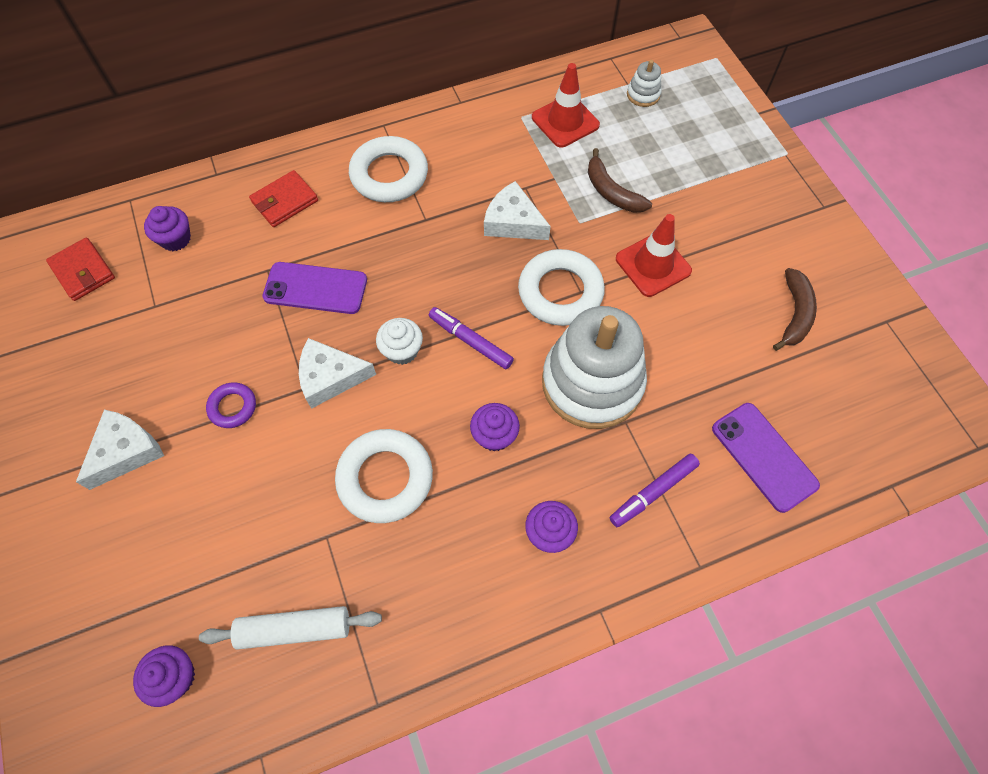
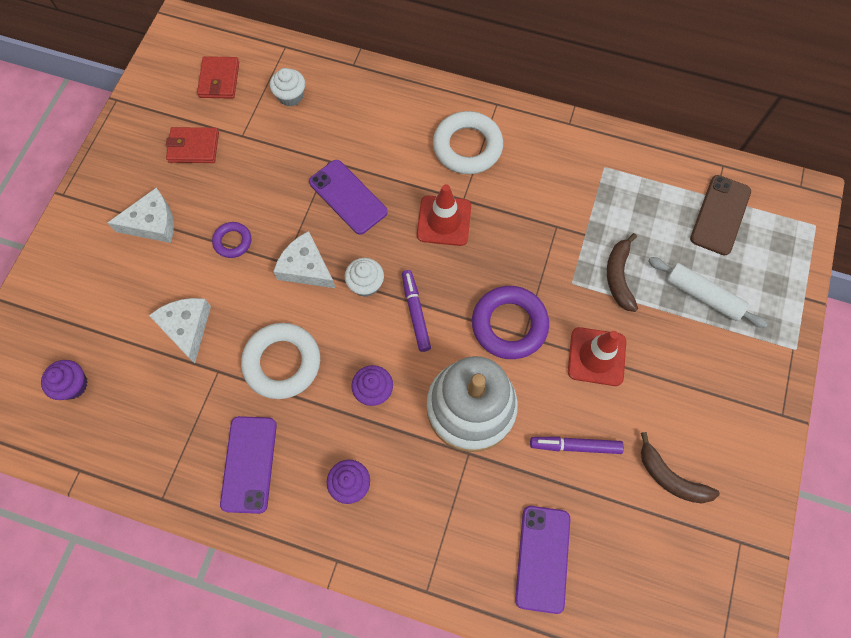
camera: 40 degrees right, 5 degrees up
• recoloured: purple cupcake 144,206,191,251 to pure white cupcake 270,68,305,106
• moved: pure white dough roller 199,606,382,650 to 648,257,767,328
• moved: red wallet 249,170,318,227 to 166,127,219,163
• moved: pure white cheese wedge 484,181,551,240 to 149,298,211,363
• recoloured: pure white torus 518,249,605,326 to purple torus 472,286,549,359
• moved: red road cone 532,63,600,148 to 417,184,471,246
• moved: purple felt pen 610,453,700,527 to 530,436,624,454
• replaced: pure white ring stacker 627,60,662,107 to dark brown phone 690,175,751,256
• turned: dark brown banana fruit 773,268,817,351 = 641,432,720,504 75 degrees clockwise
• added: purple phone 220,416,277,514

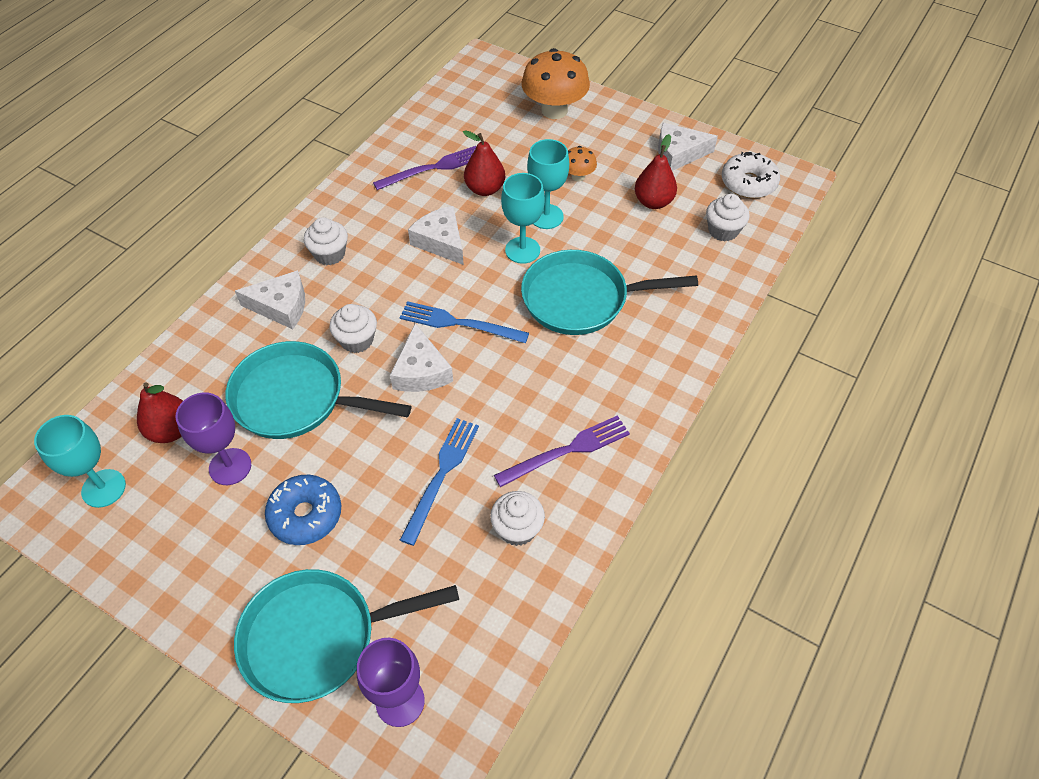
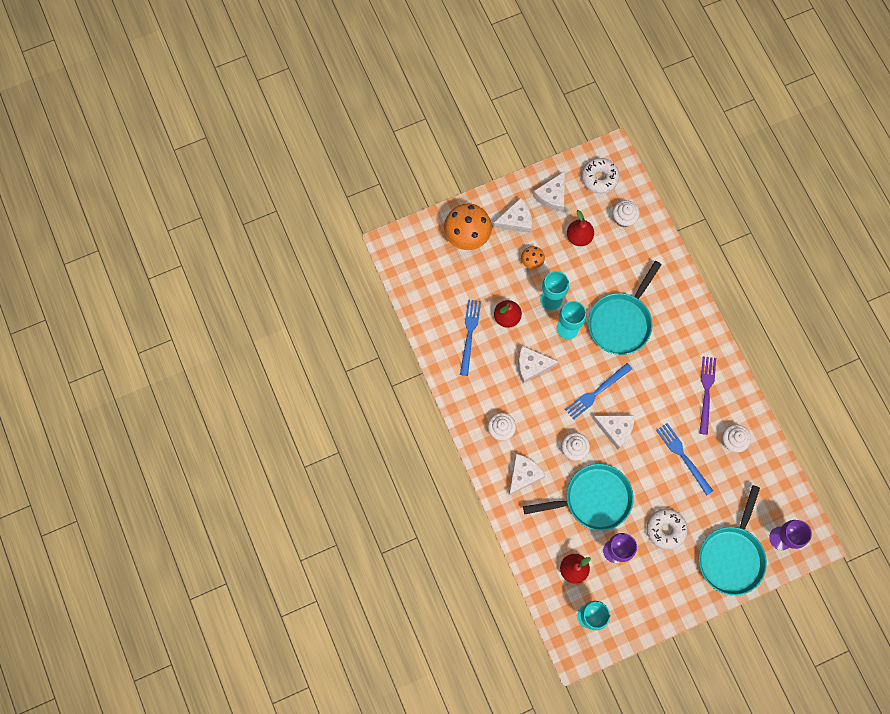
camera: 55 degrees left, 20 degrees up
• turned: teal skillet 225,341,411,439 = 523,464,634,531 150 degrees counterclockwise
• recoloured: cobalt doughnut 265,475,341,545 to pure white doughnut 647,509,688,550
• recoloured: purple fork 373,146,477,190 to cobalt fork 460,299,481,376
• added: pure white cheese wedge 493,198,532,233

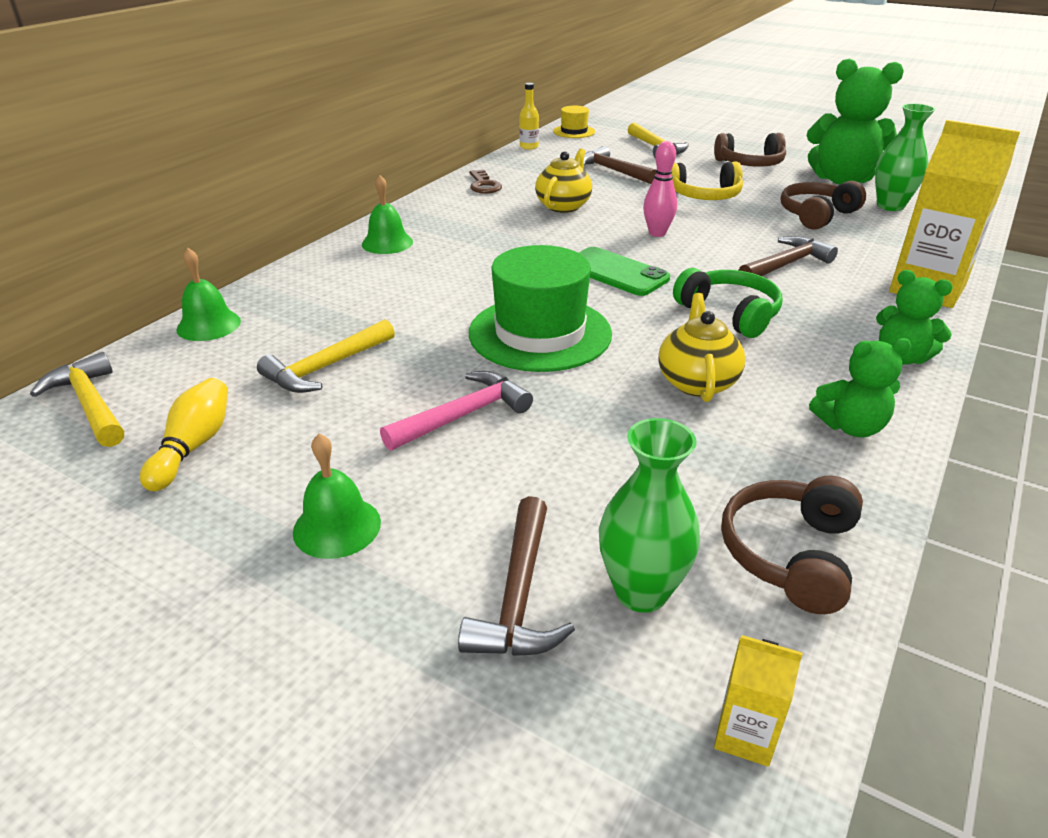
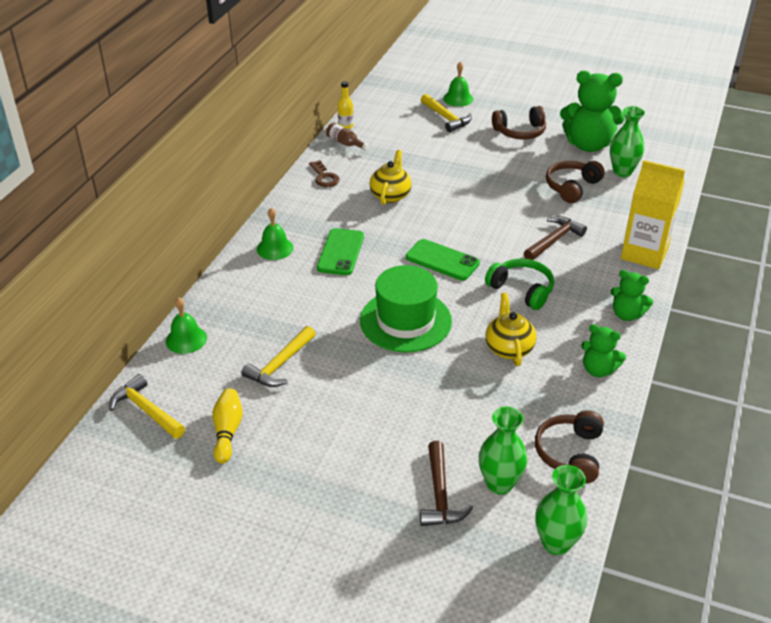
camera: 10 degrees left, 5 degrees up
• moved: leaf-green school bell 293,434,381,559 to 443,62,473,107
• removed: pink hammer 380,371,533,451
• removed: yellow top hat 553,106,595,138
• removed: dark brown hammer 584,146,656,184
• removed: pink bowling pin 643,141,677,237
• removed: yellow over-ear headphones 671,161,743,200
• replaced: yellow carton 714,635,803,767 to leaf-green tall vase 535,465,587,555
• turned: leaf-green teddy 809,338,911,437 = 581,324,626,377 45 degrees clockwise
• added: leaf-green phone 317,228,364,275
• added: dark brown flask 326,123,370,151

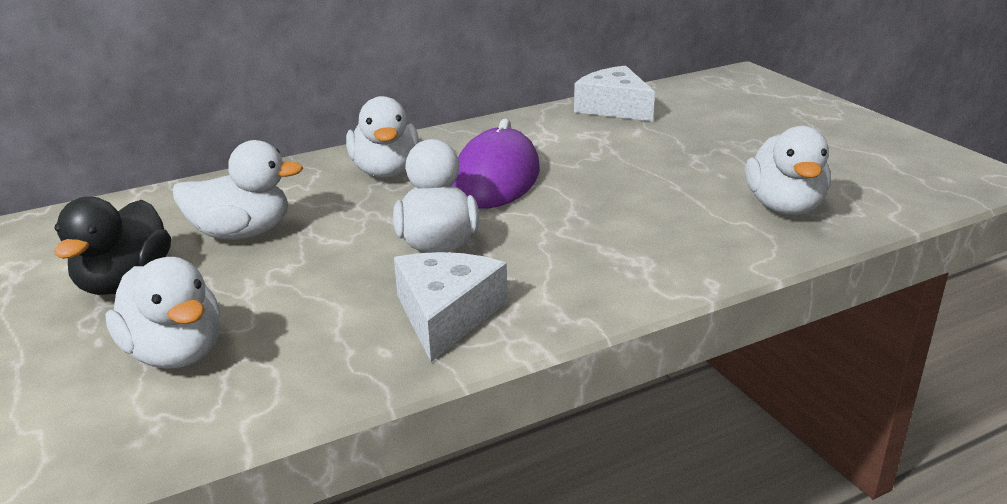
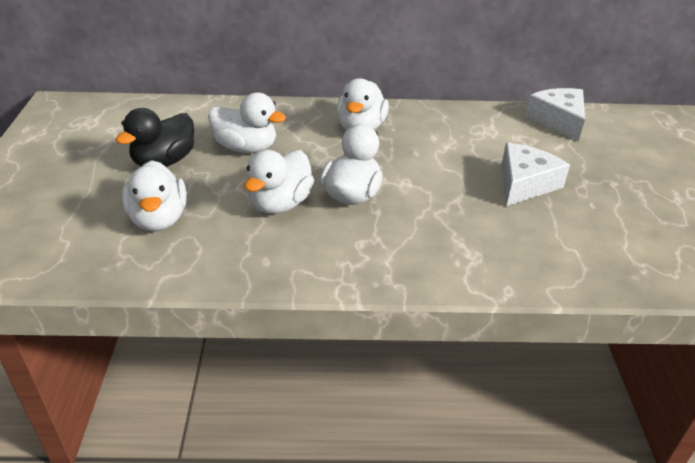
camera: 25 degrees right, 10 degrees up
• moved: pure white cheese wedge 394,252,508,362 to 501,143,570,206
• removed: purple PC mouse 452,118,540,208
• moved: pure white toy duck 745,126,831,215 to 244,150,315,214

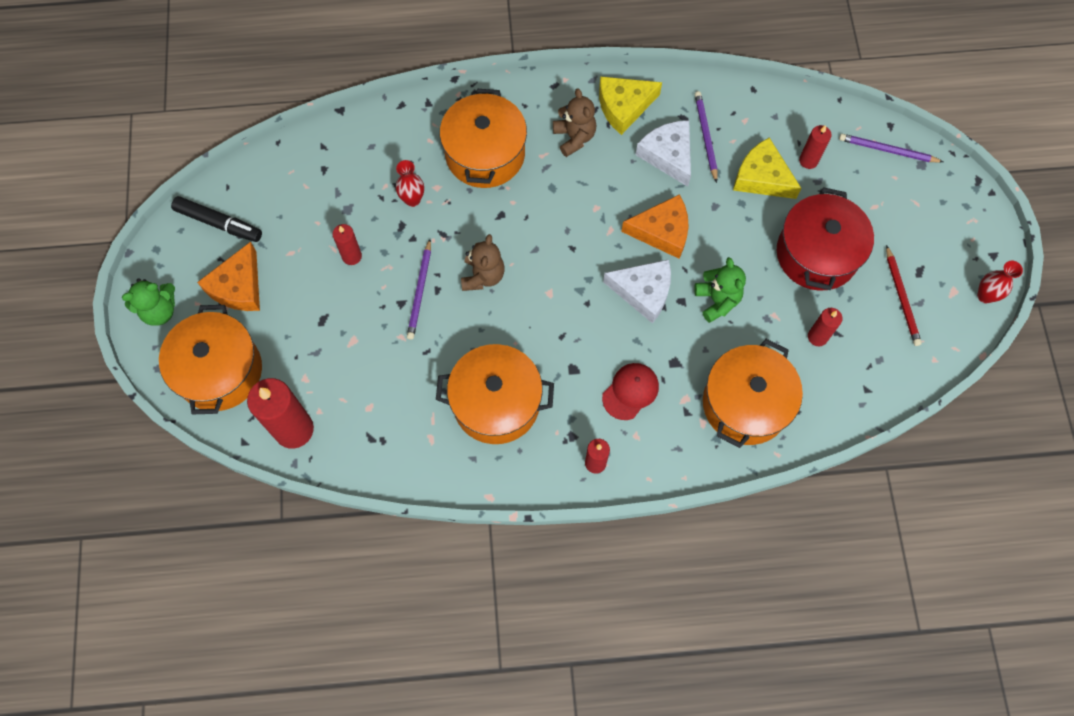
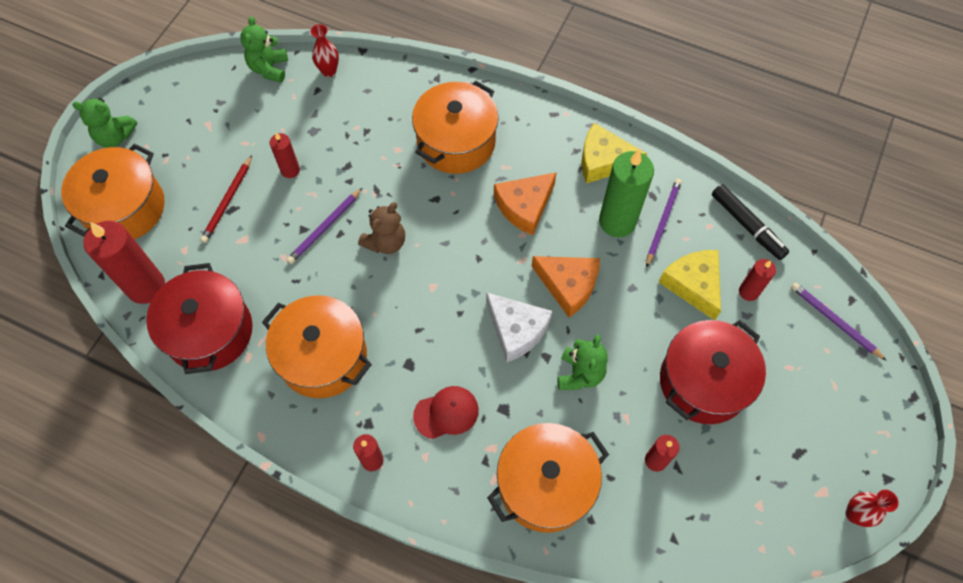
camera: 30 degrees right, 5 degrees down
• moved: jet-black felt pen 171,196,262,242 to 712,184,789,260
• moved: orange cheese wedge 197,242,260,311 to 494,172,557,235
• moved: red tall vase 396,160,424,207 to 310,24,339,77
• removed: dark brown teddy 553,88,596,157
• replaced: pure white cheese wedge 636,120,691,187 to leaf-green wax candle 599,150,654,237
• moved: red wooden pencil 886,245,922,346 to 200,155,252,243
• added: red cooking pot 146,263,253,374
• added: leaf-green teddy 240,16,288,83

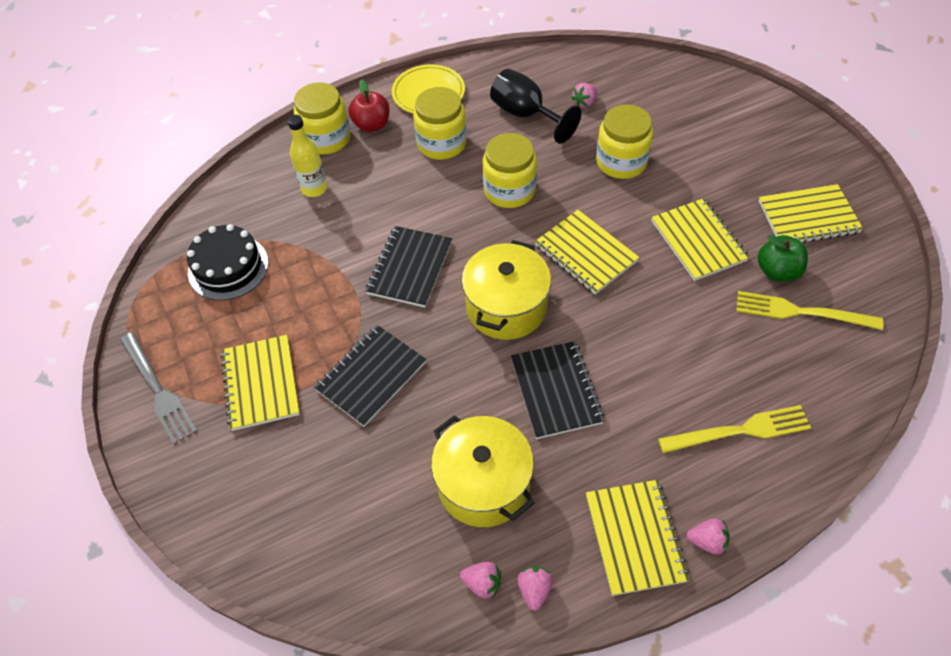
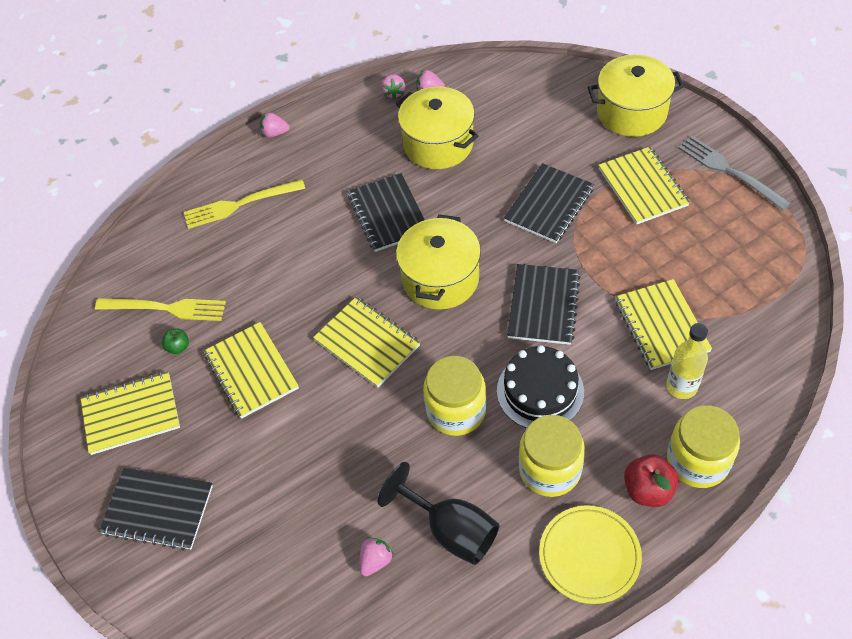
camera: 175 degrees right, 0 degrees up
• moved: jet-black gateau 187,224,269,300 to 497,345,584,428
• moved: yellow exercise book 586,480,689,596 to 615,279,712,370
• removed: yellow jar 596,104,653,179
• resized: leaf-green apple 758,235,808,282 = 162,329,189,354 x0.56
• added: jet-black exercise book 99,468,213,550
• added: yellow cooking pot 587,55,684,137

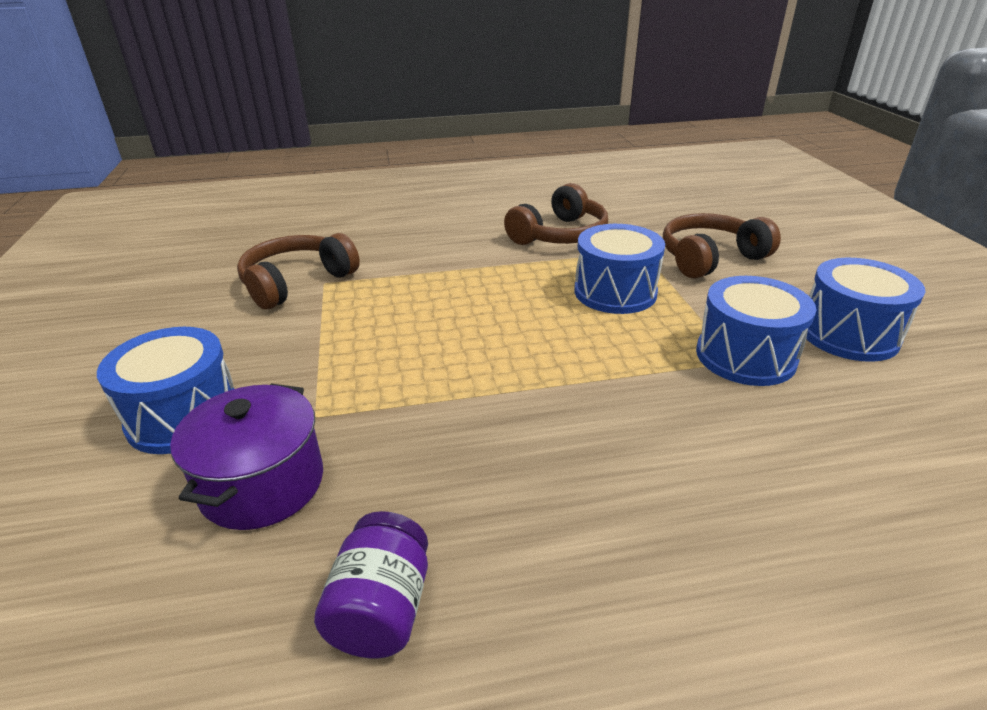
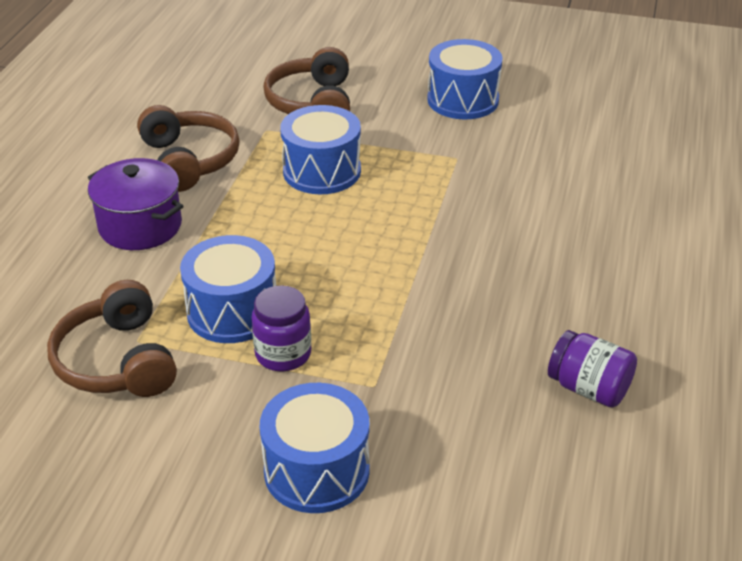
camera: 65 degrees left, 5 degrees up
• moved: purple cooking pot 170,384,323,530 to 88,158,183,250
• moved: cobalt toy drum 696,276,816,386 to 180,235,276,343
• added: purple jar 251,285,311,371

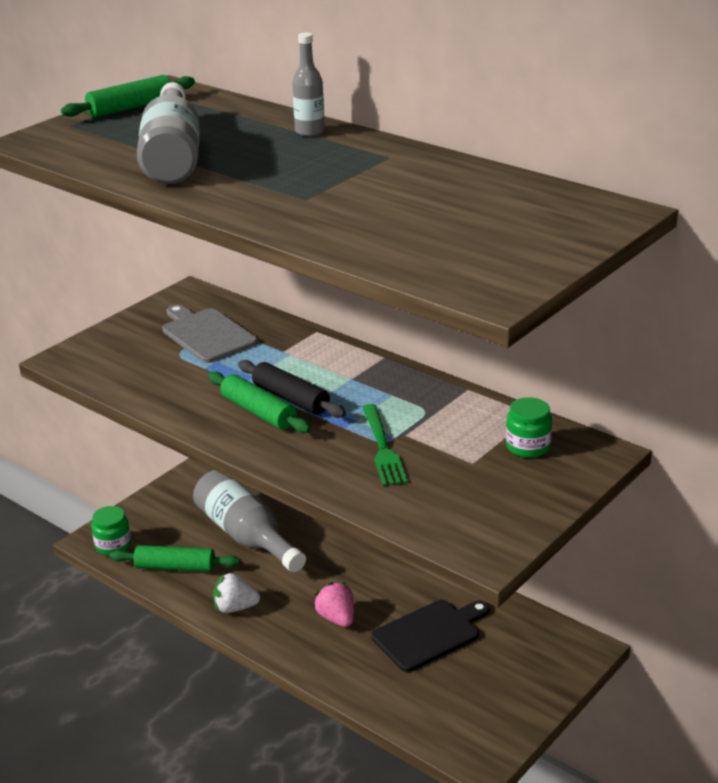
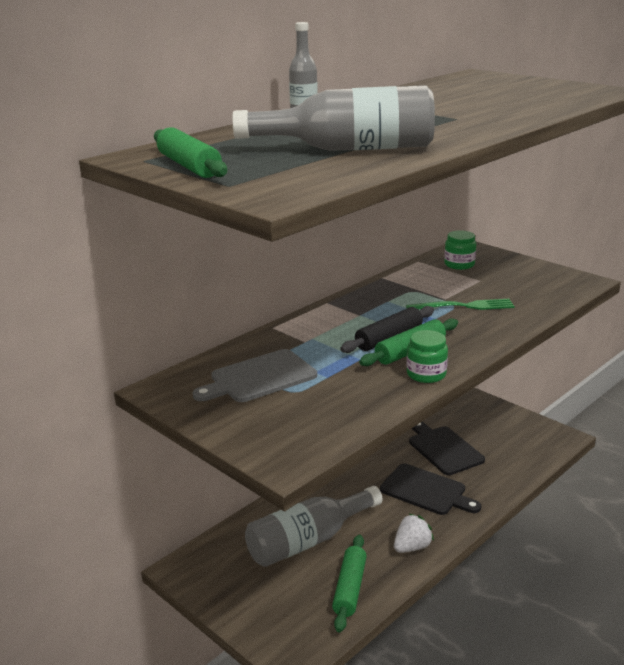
camera: 85 degrees left, 5 degrees down
• moved: leaf-green jar 91,506,131,555 to 407,330,448,383
• turned: pure white berry 213,573,260,613 = 394,513,434,553 135 degrees counterclockwise
• replaced: pink berry 313,582,354,627 to jet-black cutting board 380,464,481,515

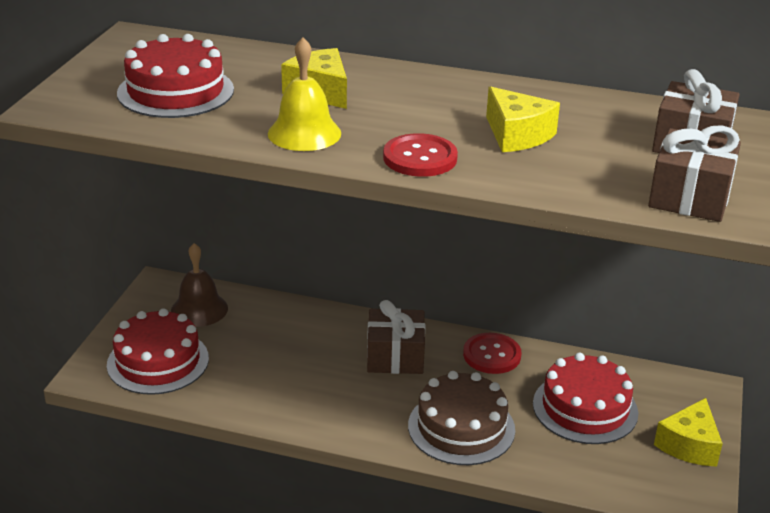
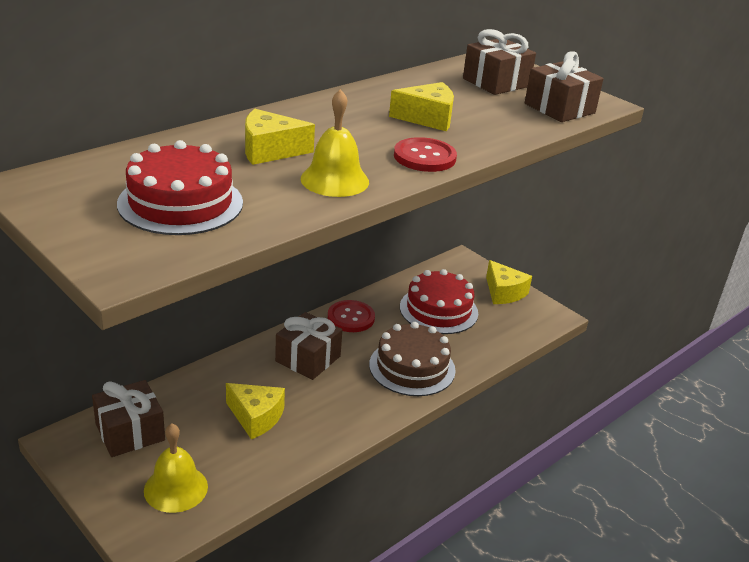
camera: 60 degrees left, 0 degrees up
• replaced: red gateau 107,308,209,395 to yellow school bell 144,423,208,513
• replaced: dark brown school bell 171,243,228,327 to dark brown present 92,380,165,457
• added: yellow cheese wedge 226,383,285,439

